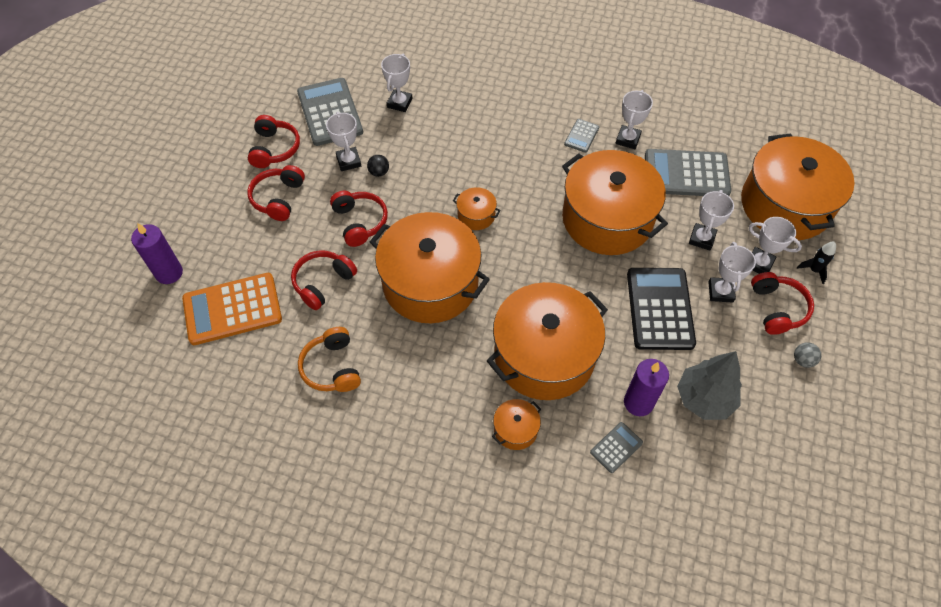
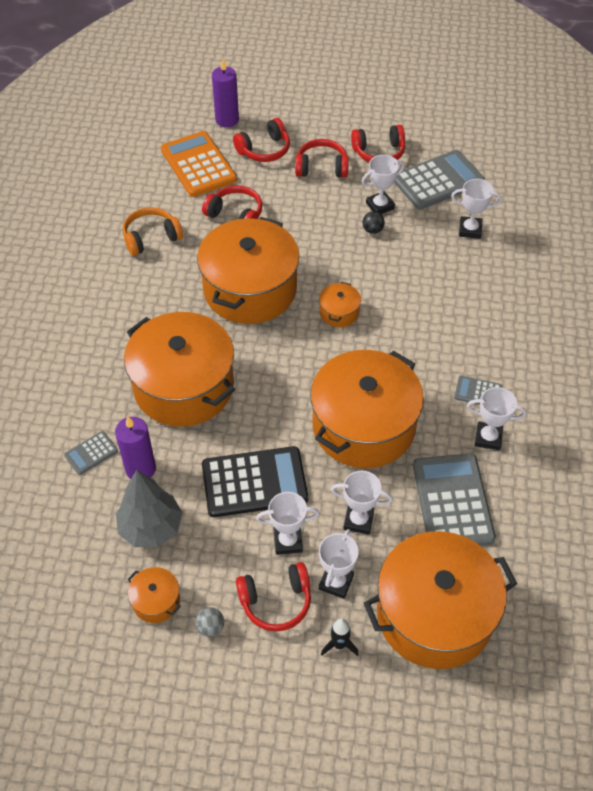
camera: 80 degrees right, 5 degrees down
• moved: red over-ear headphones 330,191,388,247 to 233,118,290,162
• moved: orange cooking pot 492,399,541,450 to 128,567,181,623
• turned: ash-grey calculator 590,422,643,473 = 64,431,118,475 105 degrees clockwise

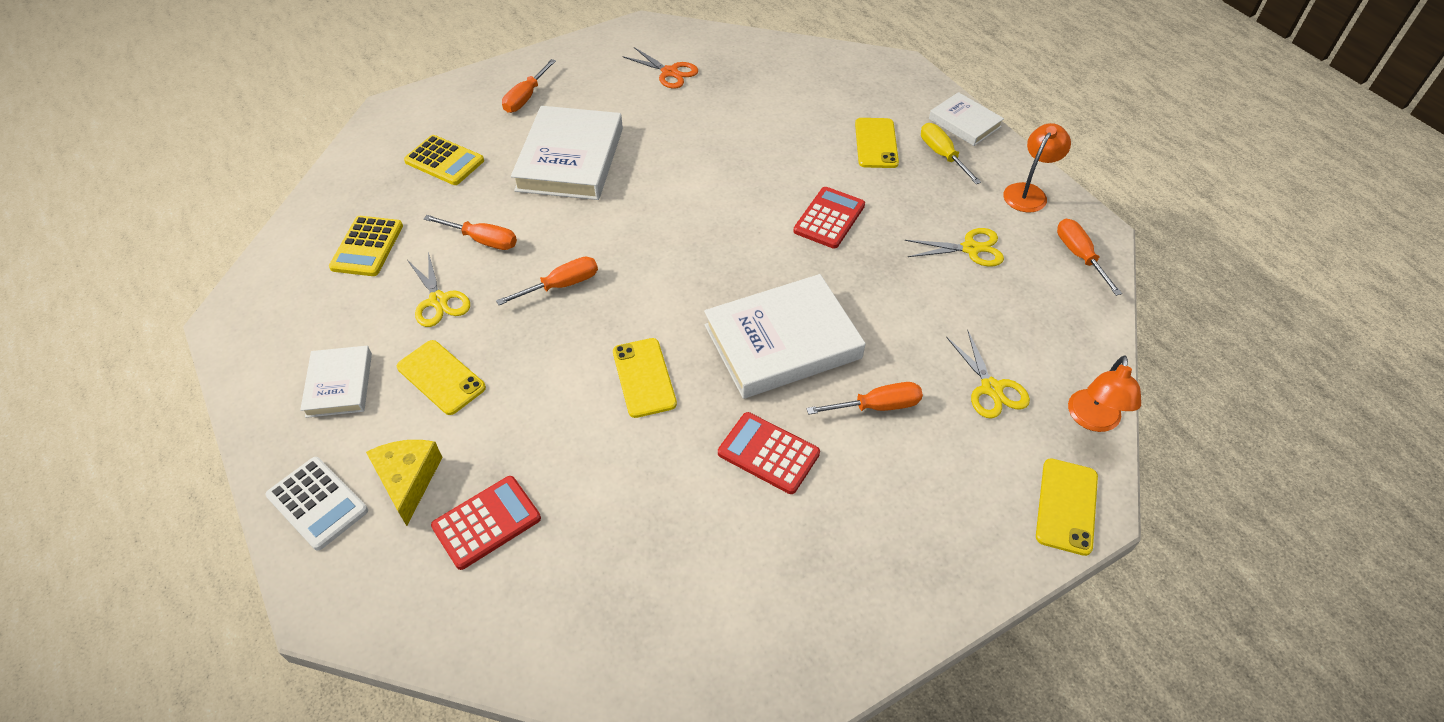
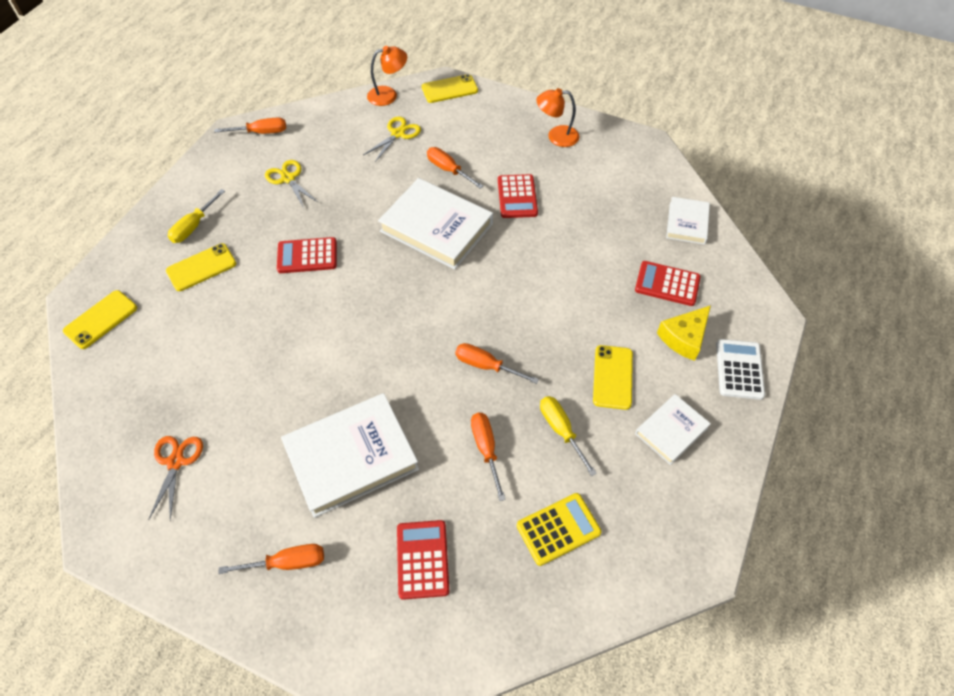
camera: 125 degrees left, 5 degrees up
• recoloured: yellow calculator 404,135,484,185 to red calculator 397,520,449,600
• replaced: yellow scissors 407,252,470,327 to yellow hand screwdriver 540,396,597,476
• moved: yellow phone 613,338,677,418 to 63,290,137,349
• moved: pure white book 929,92,1004,146 to 666,197,710,245
• moved: orange lamp 1003,123,1071,212 to 536,88,579,147
• turned: orange hand screwdriver 1057,218,1122,296 = 214,118,286,134 135 degrees counterclockwise

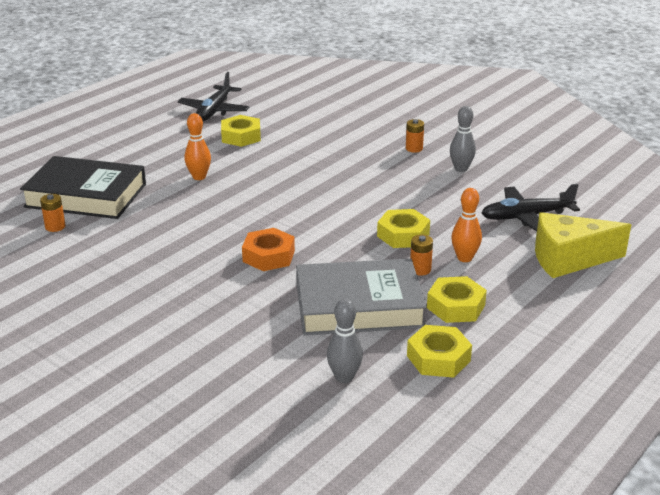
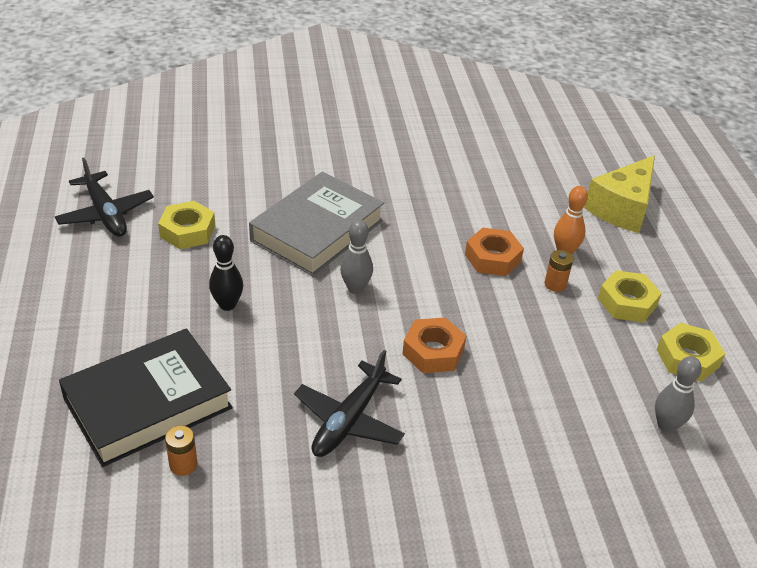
camera: 50 degrees left, 10 degrees up
• recoloured: orange bowling pin 184,113,211,180 to jet-black bowling pin 209,235,243,311
• moved: ash-grey book 296,258,427,335 to 249,172,384,276
• recoloured: yellow hexagon nut 377,209,430,248 to orange hexagon nut 465,228,524,276
• removed: orange battery 406,119,424,153
• moved: ash-grey bowling pin 450,106,476,172 to 340,220,373,294
• moved: jet-black plane 482,184,580,231 to 294,350,405,457

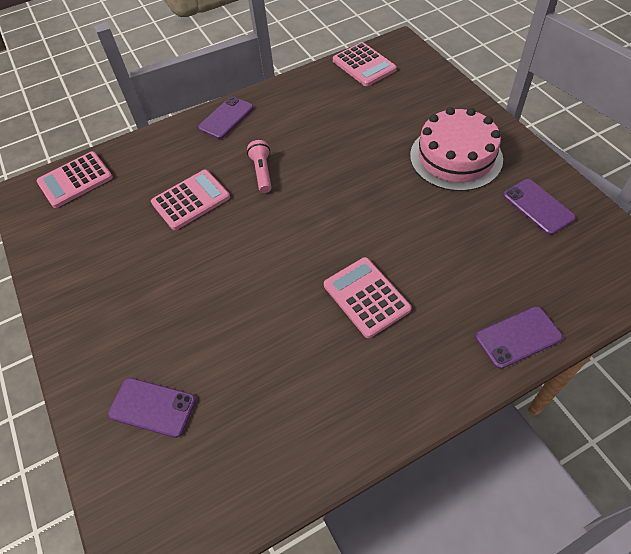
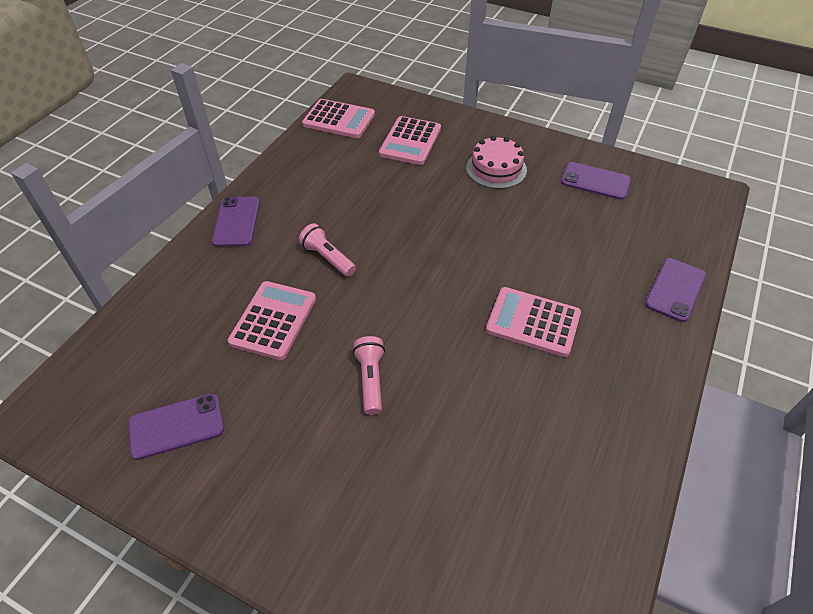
camera: 40 degrees left, 5 degrees down
• moved: pink calculator 36,151,113,208 to 379,116,441,165
• moved: purple phone 108,378,196,438 to 128,393,224,460
• resized: pink gateau 410,107,503,191 = 466,136,527,189 x0.65
• added: pink flashlight 353,336,385,415

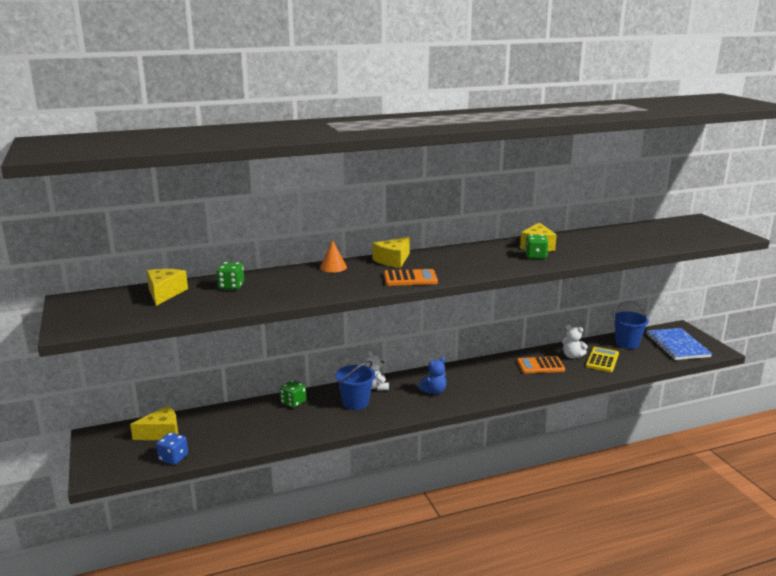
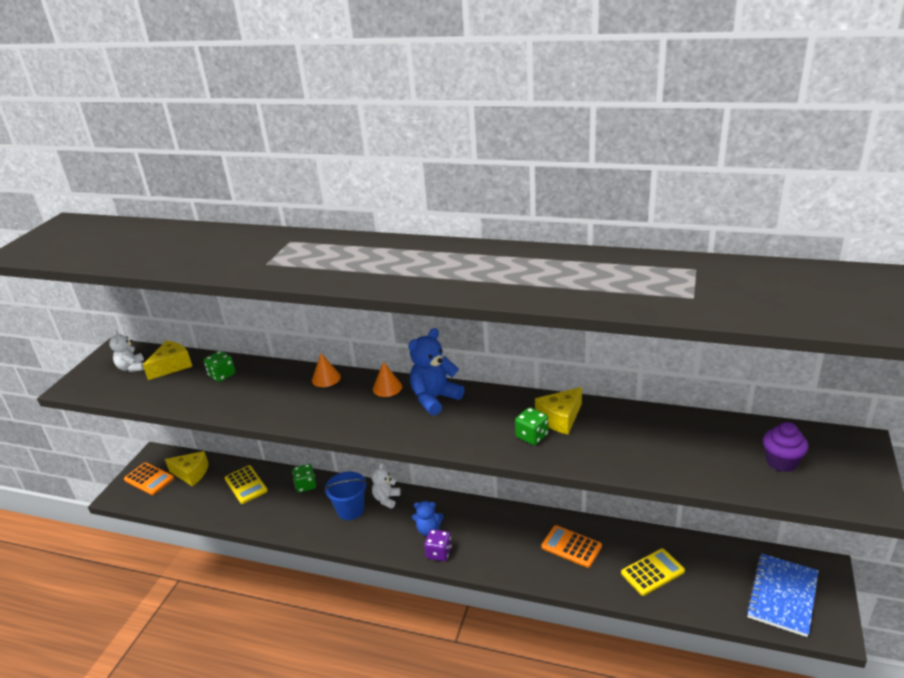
camera: 40 degrees right, 10 degrees up
• removed: cobalt game die 156,432,188,465
• replaced: yellow cheese wedge 372,237,410,268 to orange cone shape 373,361,402,397
• moved: orange calculator 384,269,438,286 to 124,462,174,495
• moved: pure white teddy 562,324,588,358 to 109,330,144,372
• removed: cobalt bucket 613,301,649,349
• added: yellow calculator 225,465,268,504
• added: cobalt teddy 408,328,464,415
• added: purple game die 424,529,452,561
• added: purple cupcake 763,422,809,472

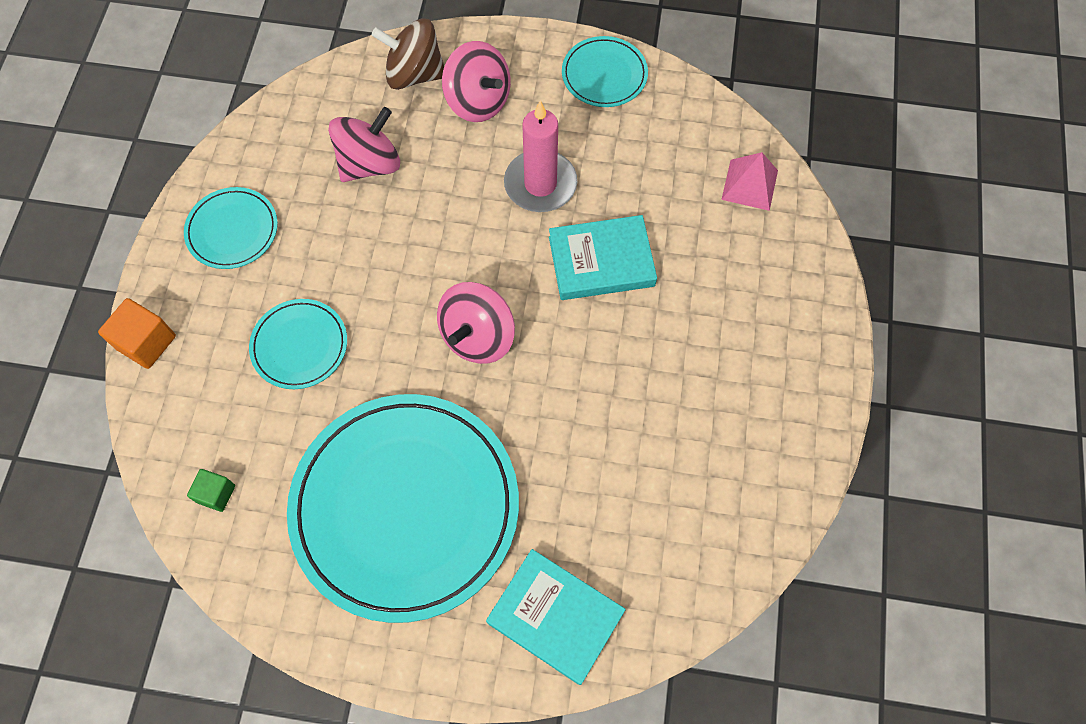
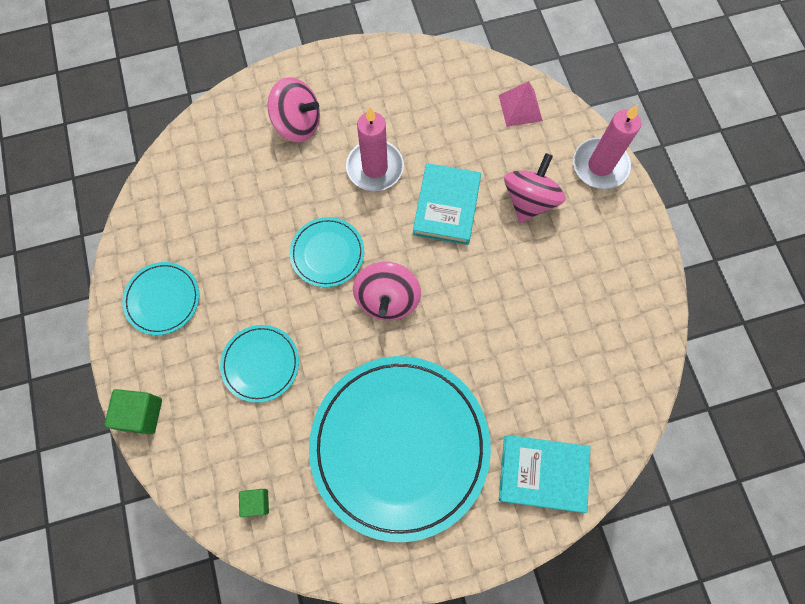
camera: 25 degrees left, 5 degrees up
• recoloured: orange block 98,298,176,369 to leaf-green block 104,389,162,434
• moved: pink spinning top 328,107,400,182 to 504,153,566,223
• removed: dark brown spinning top 372,18,444,90
• turned: teal book 549,215,657,300 = 413,163,481,245 45 degrees counterclockwise
• moved: teal dinner plate 562,36,648,107 to 290,217,364,287
• added: pink wax candle 573,104,641,189

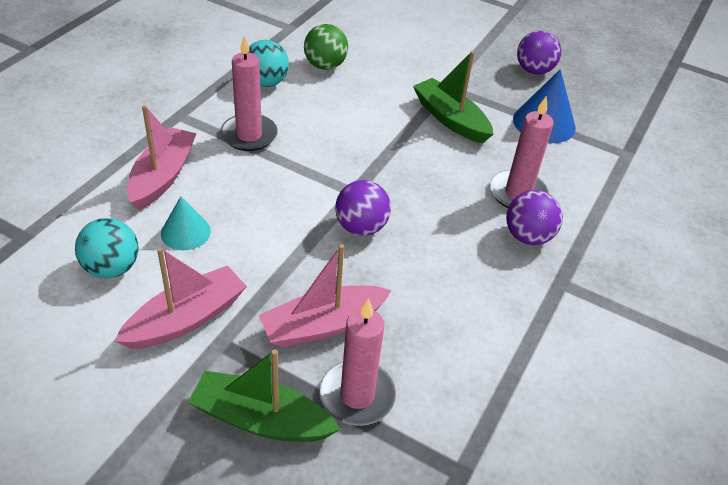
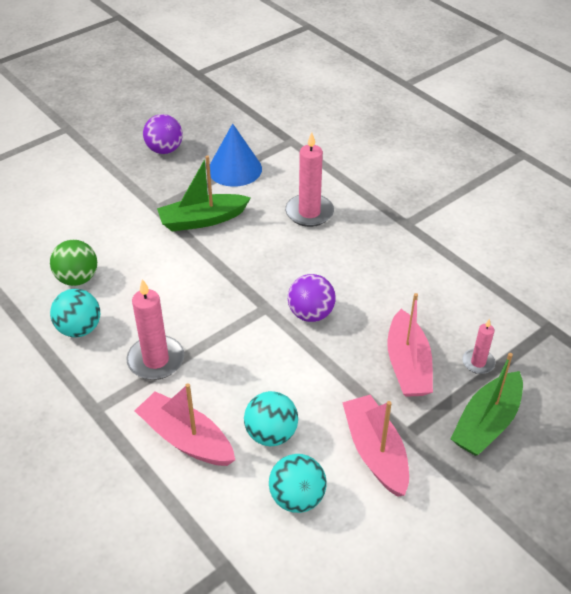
camera: 65 degrees left, 0 degrees up
• replaced: teal cone shape 161,196,211,250 to teal ball 244,391,298,446
• resized: pink wax candle 319,298,396,426 = 462,319,495,374 x0.57
• removed: purple ball 506,190,563,245

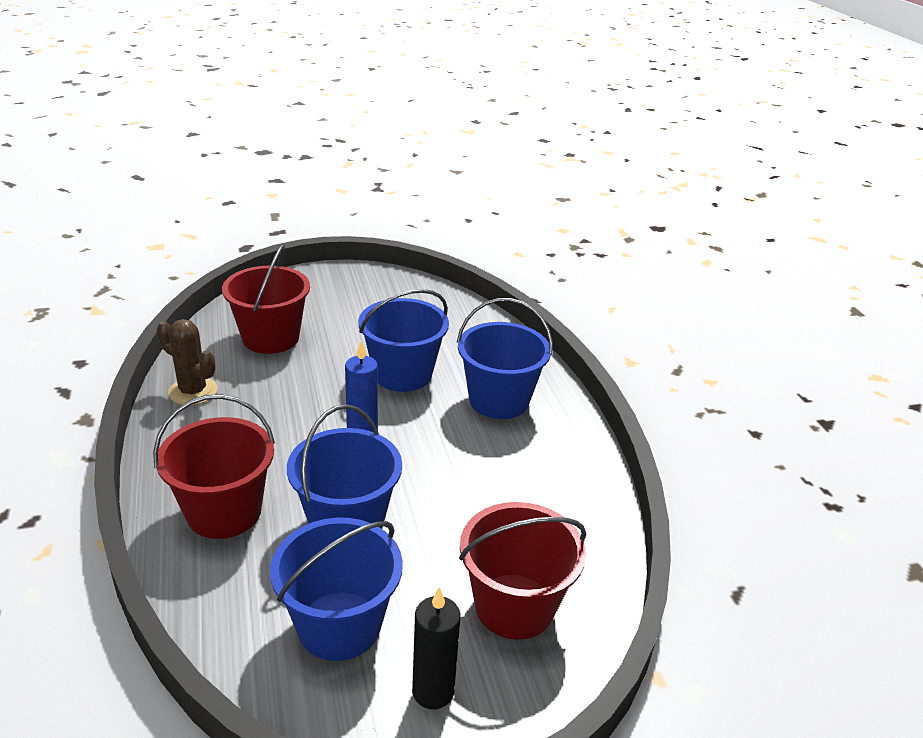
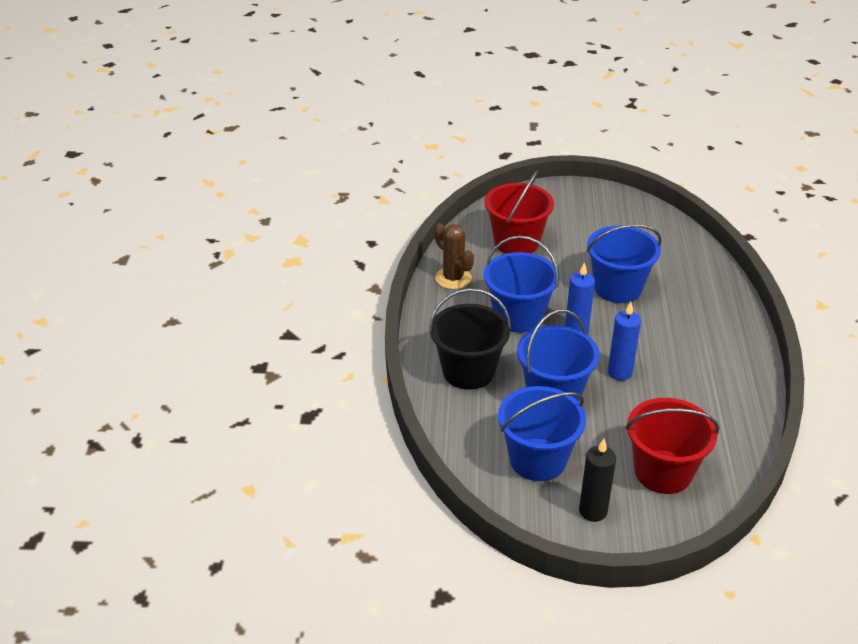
camera: 20 degrees right, 5 degrees up
• recoloured: red bucket 153,394,275,539 to jet-black bucket 429,288,511,390
• moved: cobalt bucket 457,298,553,419 to 484,235,559,333
• added: cobalt wax candle 608,302,641,381

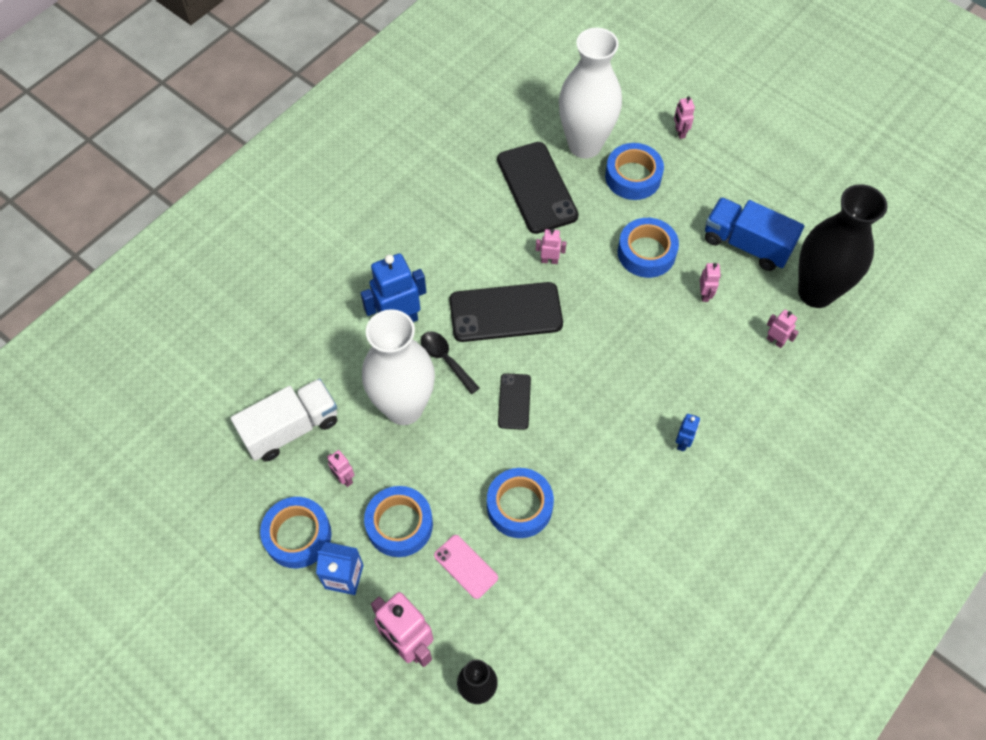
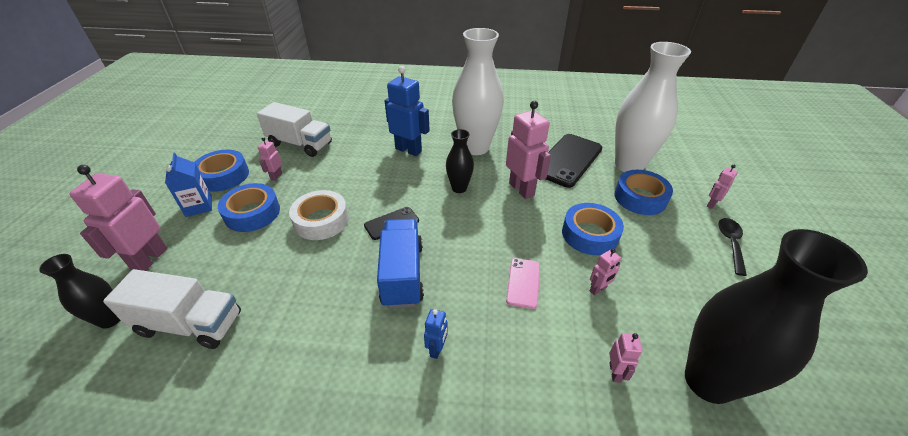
camera: 55 degrees right, 20 degrees down
• moved: pure white tall vase 362,309,435,425 to 452,28,504,155
• moved: jet-black spoon 421,331,480,394 to 718,218,747,276
• moved: pink phone 434,535,498,599 to 506,258,540,309
• replaced: jet-black phone 449,282,563,342 to jet-black tall vase 446,129,474,193
• removed: cobalt roll of tape 487,468,554,538
• resized: pink toy robot 536,228,566,264 = 506,101,551,199 x2.06
• turned: cobalt toy robot 676,414,700,451 = 424,309,448,359 60 degrees counterclockwise
• moved: cobalt lorry 705,197,804,271 to 377,219,424,308
• added: pure white lorry 103,269,241,349
• added: pure white roll of tape 289,190,349,240

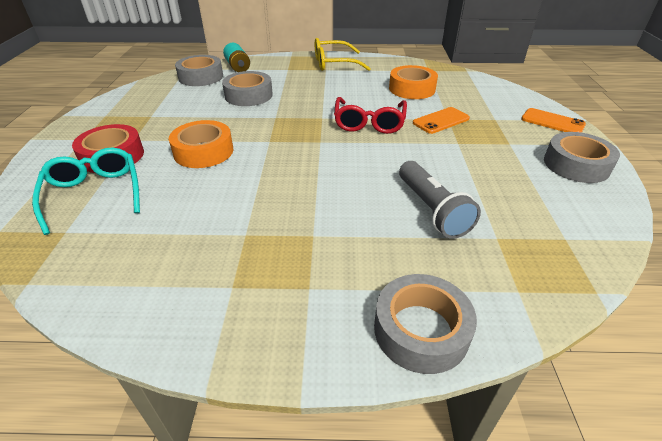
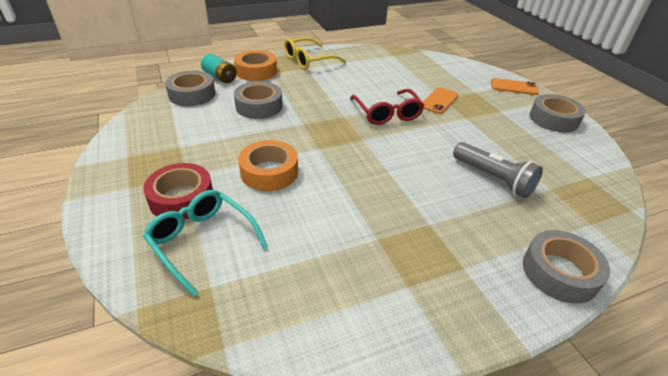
camera: 25 degrees left, 0 degrees up
• moved: orange roll of tape 389,65,438,99 to 234,50,277,81

